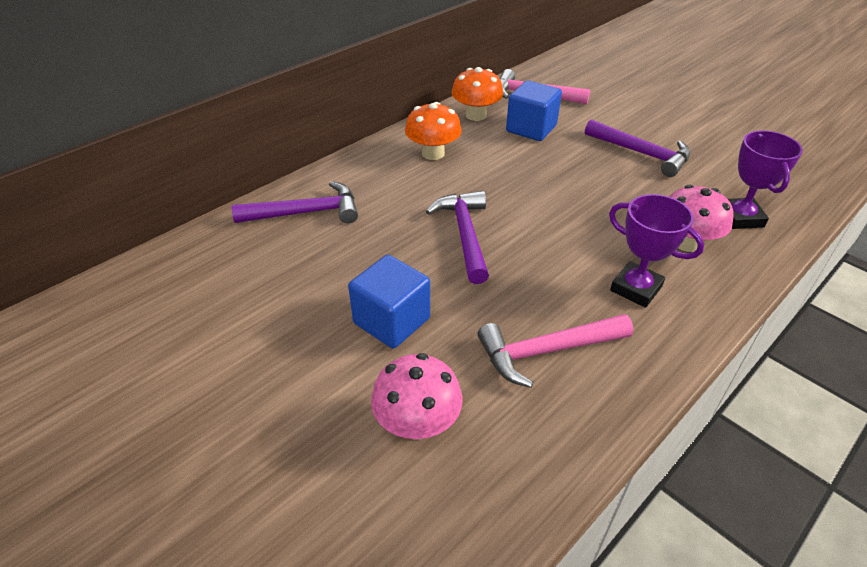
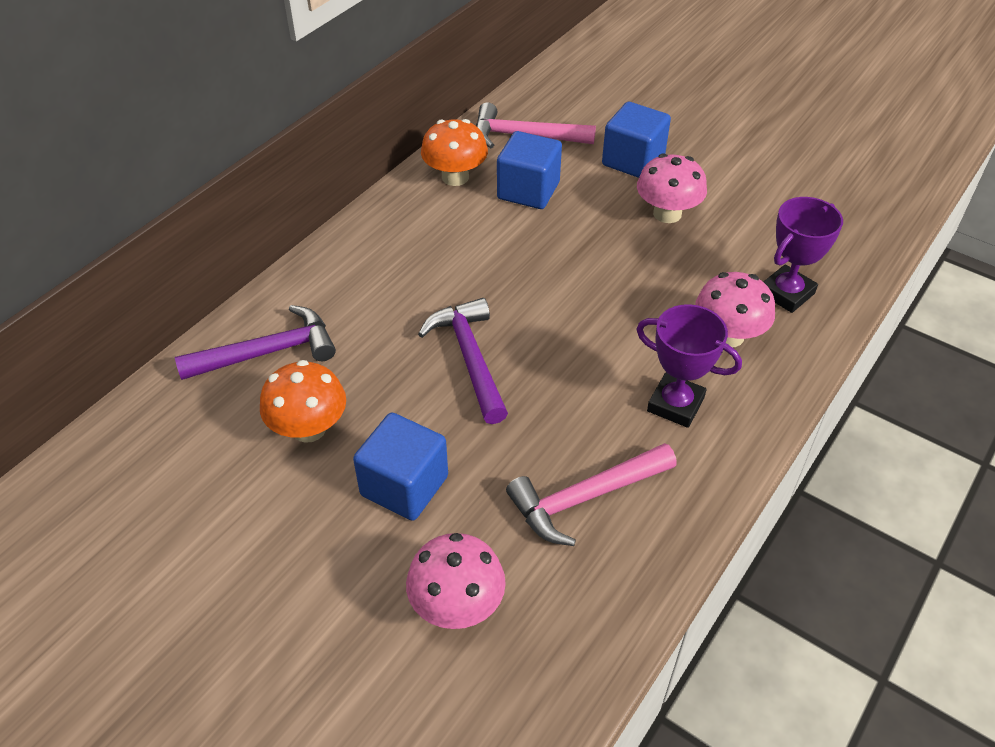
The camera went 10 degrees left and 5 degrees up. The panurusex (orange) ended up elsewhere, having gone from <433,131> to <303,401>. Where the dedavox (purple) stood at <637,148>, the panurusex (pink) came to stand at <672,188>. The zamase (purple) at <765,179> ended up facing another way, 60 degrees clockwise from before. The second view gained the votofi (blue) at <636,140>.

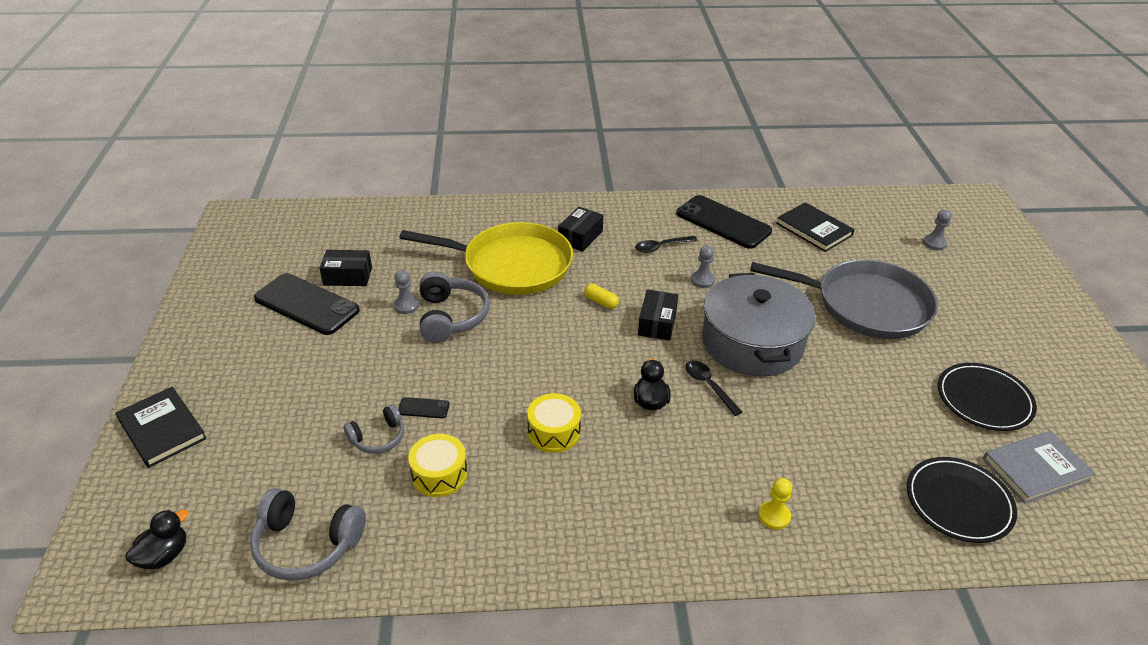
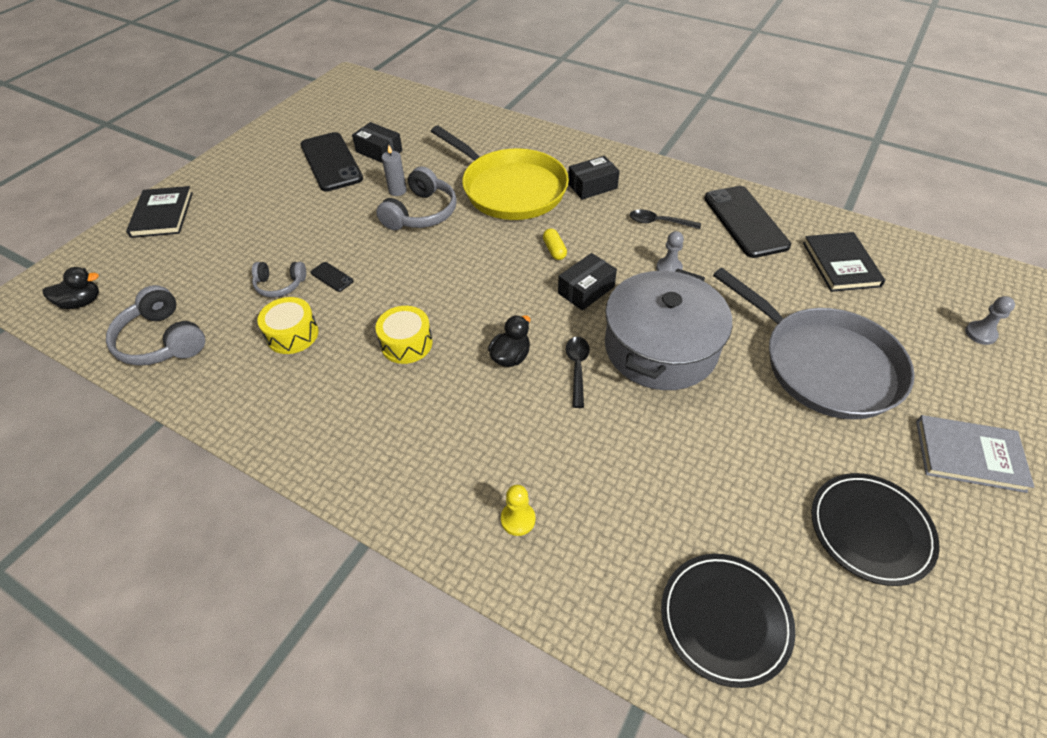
The camera went 35 degrees right and 10 degrees up. Where the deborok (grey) stood at <406,292>, the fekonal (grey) came to stand at <394,170>. The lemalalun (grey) ended up elsewhere, having gone from <1039,467> to <975,454>.

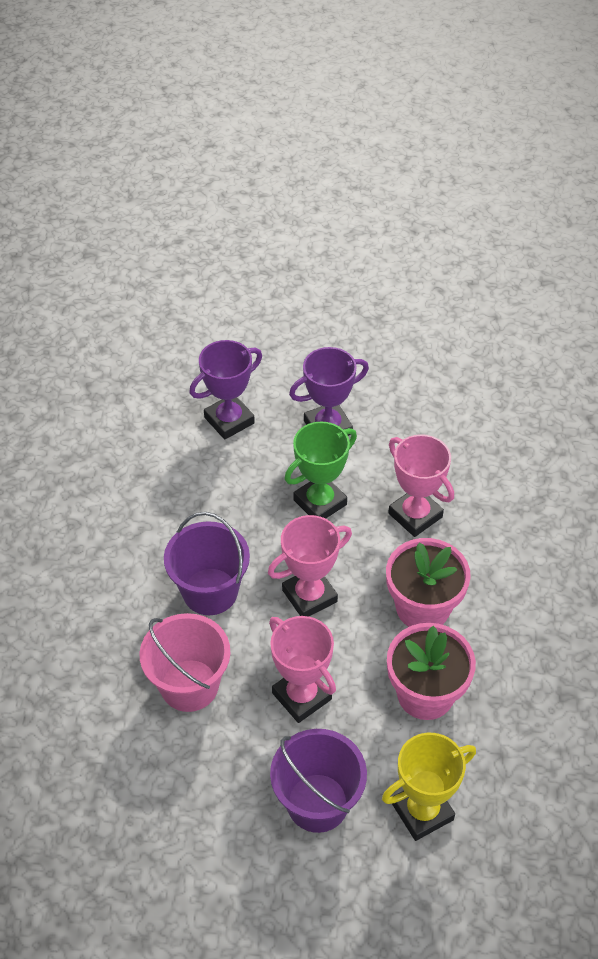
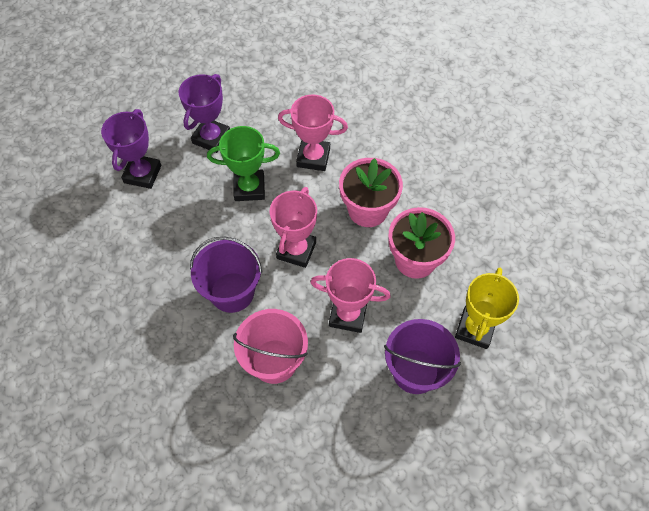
The camera went 40 degrees left and 10 degrees up. The zamase (green) at <321,470> ended up facing another way, 75 degrees clockwise from before.

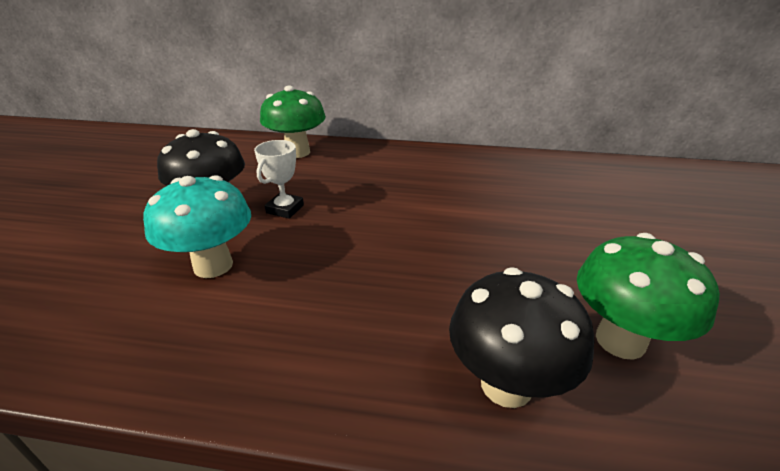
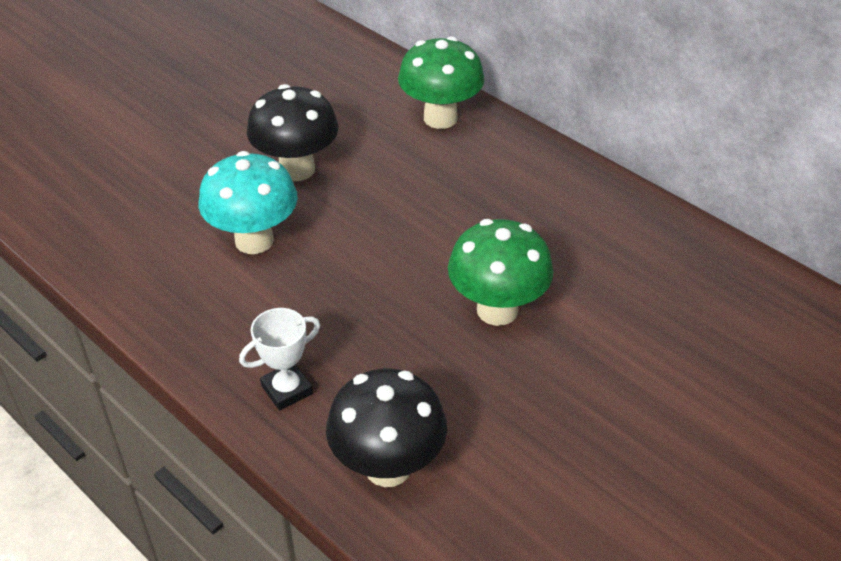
The camera went 35 degrees right and 10 degrees up. The zamase (white) ended up elsewhere, having gone from <279,179> to <279,359>. The panurusex (green) ended up elsewhere, having gone from <648,296> to <500,272>.

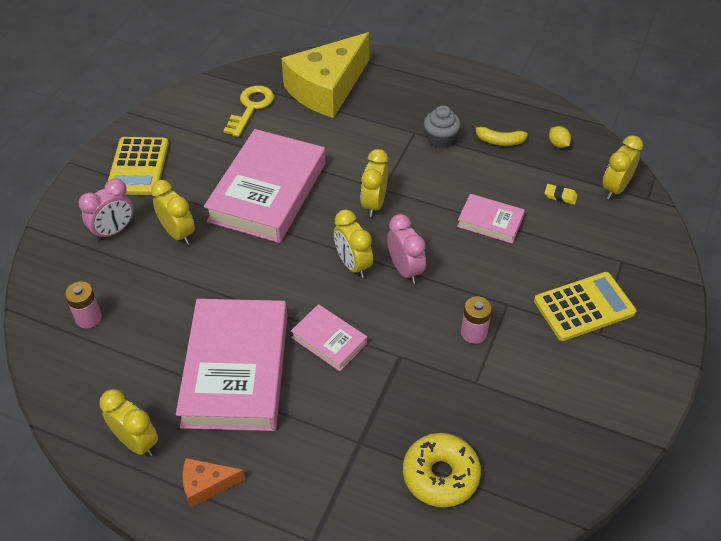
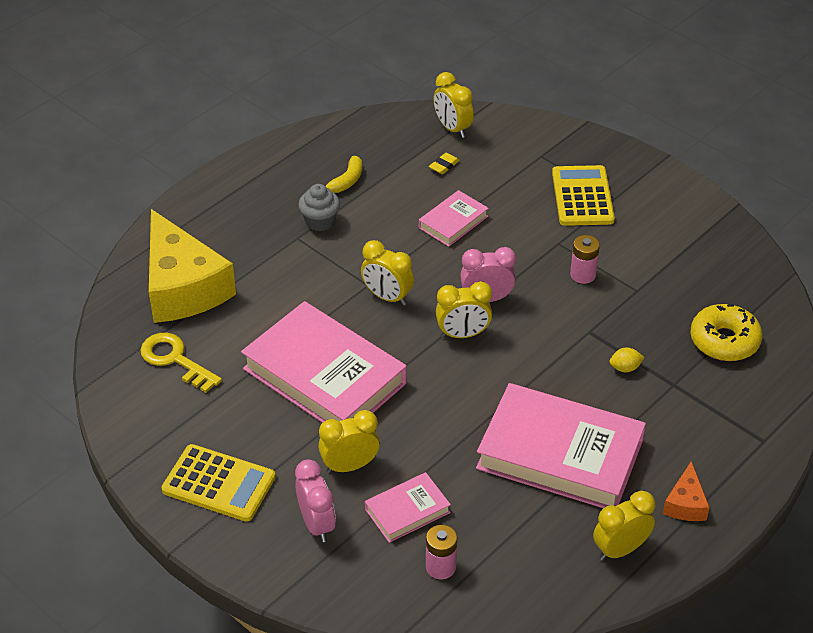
The camera went 70 degrees left and 5 degrees down. The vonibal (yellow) ended up elsewhere, having gone from <560,137> to <626,360>. The lemalalun (pink) ended up elsewhere, having gone from <329,337> to <408,507>.

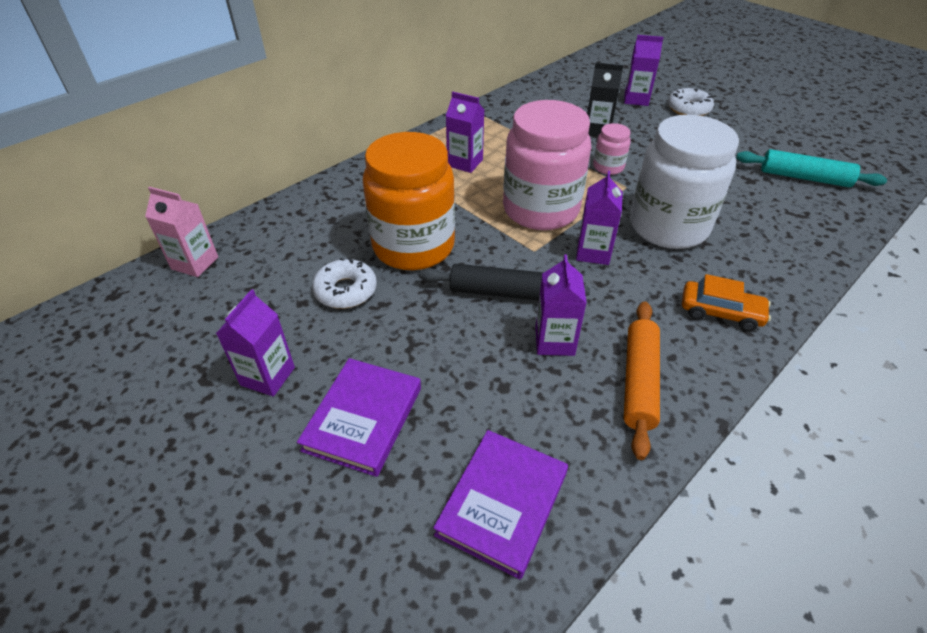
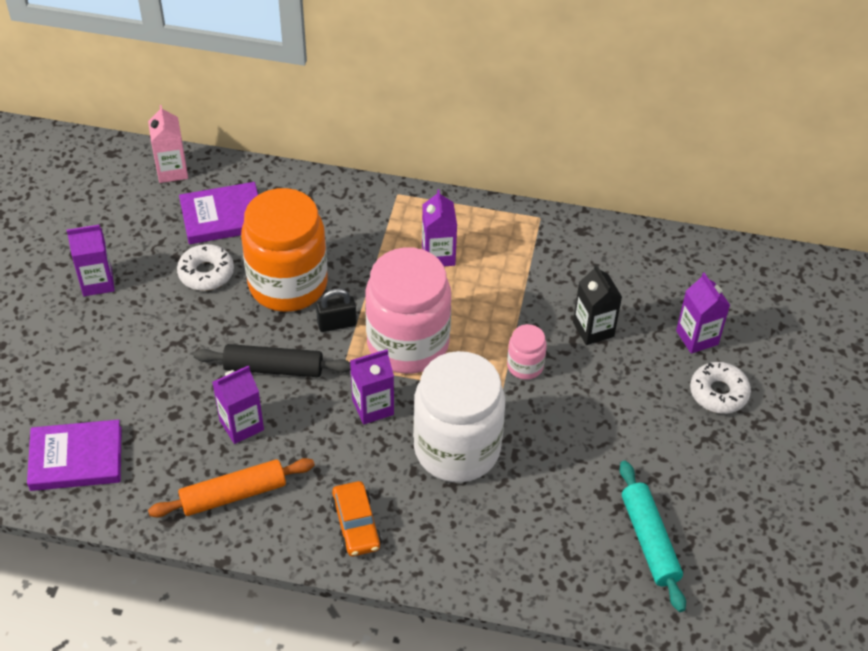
The camera went 55 degrees right and 5 degrees up. The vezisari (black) at <504,282> ended up facing another way, 60 degrees counterclockwise from before. The lemalalun (purple) ended up elsewhere, having gone from <359,417> to <218,213>. The second view gained the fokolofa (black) at <336,310>.

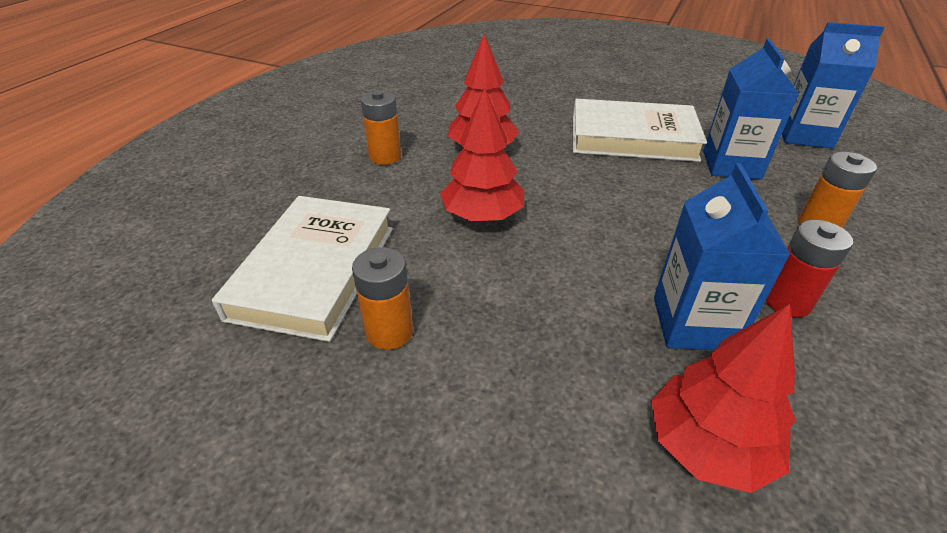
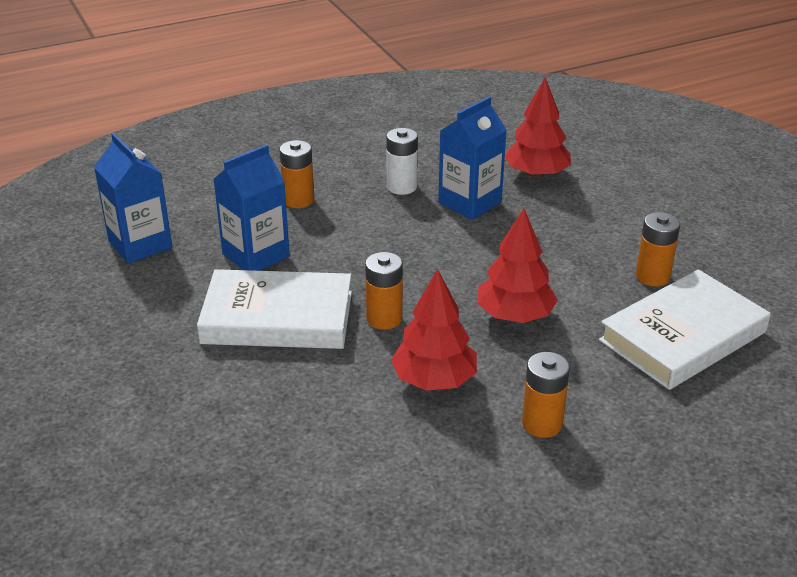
The camera went 140 degrees left and 5 degrees down. The lemalalun (white) at <640,130> ended up facing another way, 45 degrees counterclockwise from before. What was the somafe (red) at <809,268> turned into the somafe (white) at <402,161>. The second view gained the somafe (orange) at <384,291>.

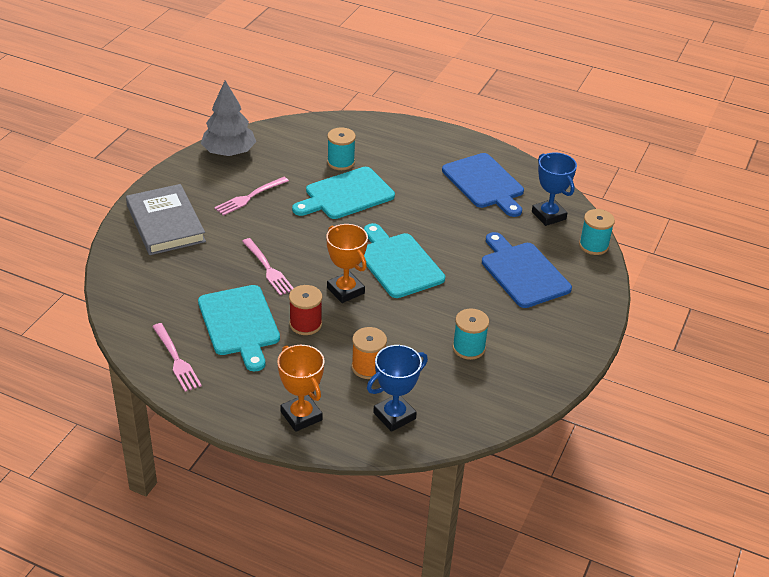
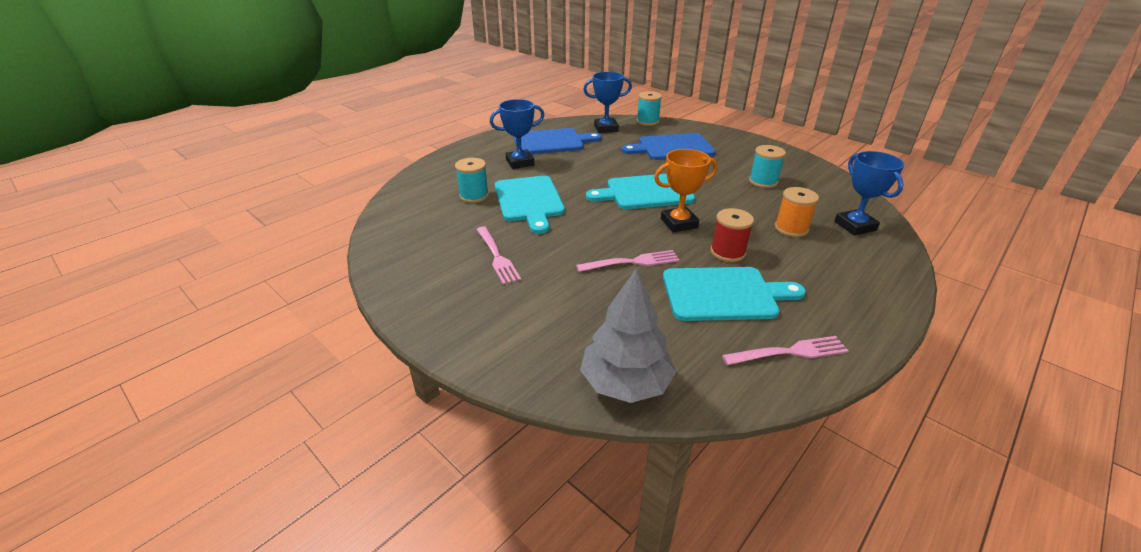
The camera went 70 degrees left and 5 degrees down. The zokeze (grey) ended up elsewhere, having gone from <228,118> to <628,335>. The second view lost the lemalalun (grey) at <166,219>. The second view lost the zamase (orange) at <301,388>. The second view gained the zamase (blue) at <517,134>.

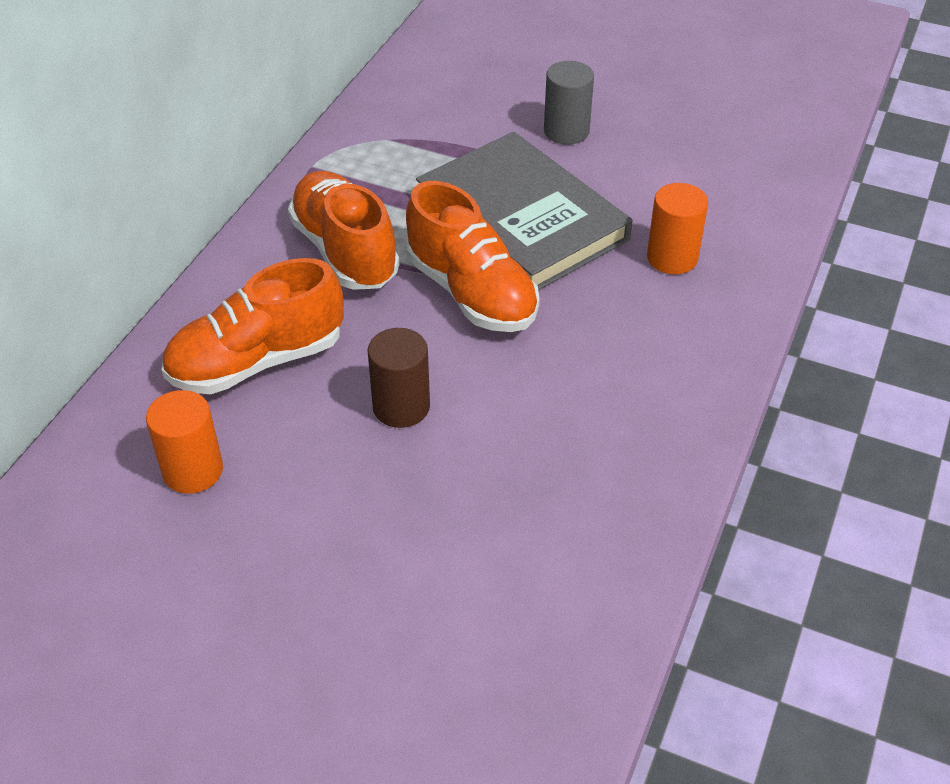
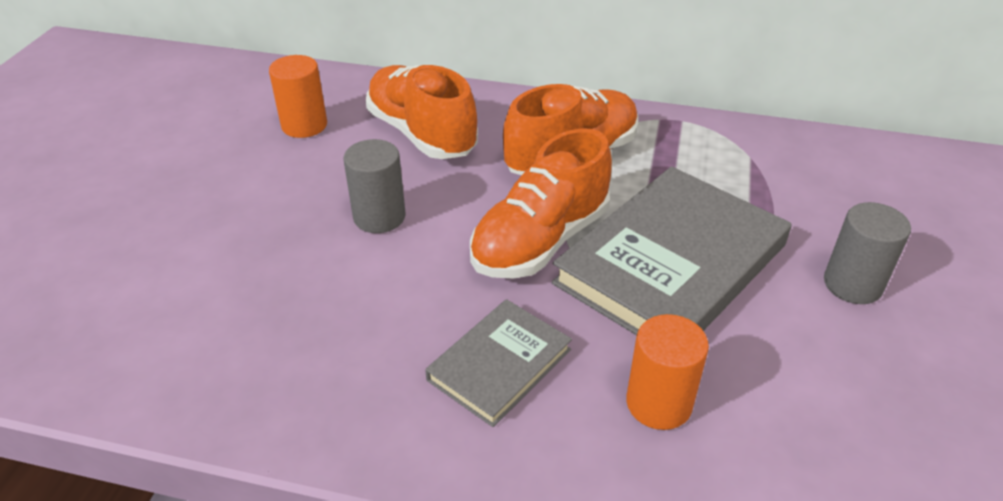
The camera went 80 degrees right and 5 degrees down. What was the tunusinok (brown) at <398,378> turned into the tunusinok (grey) at <374,186>. The second view gained the lemalalun (grey) at <498,363>.

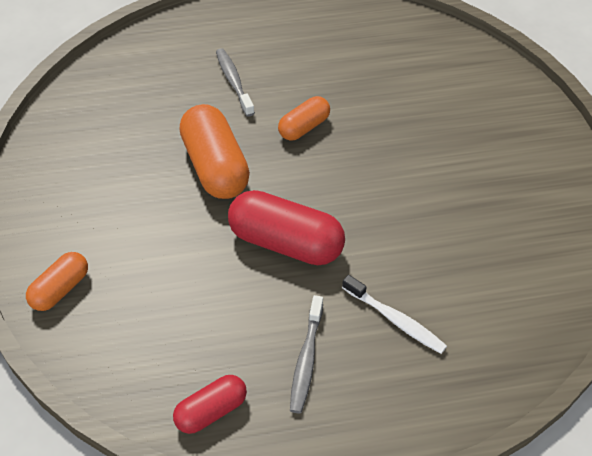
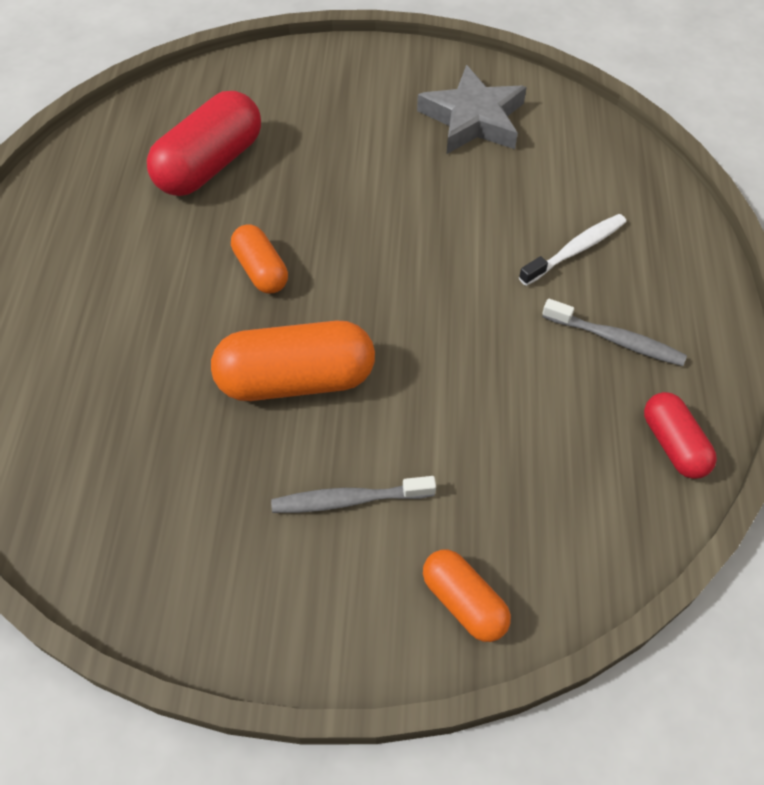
The camera went 75 degrees left and 5 degrees up. The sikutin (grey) ended up elsewhere, having gone from <235,82> to <353,494>. The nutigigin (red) ended up elsewhere, having gone from <286,227> to <204,143>. The second view gained the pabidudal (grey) at <472,109>.

